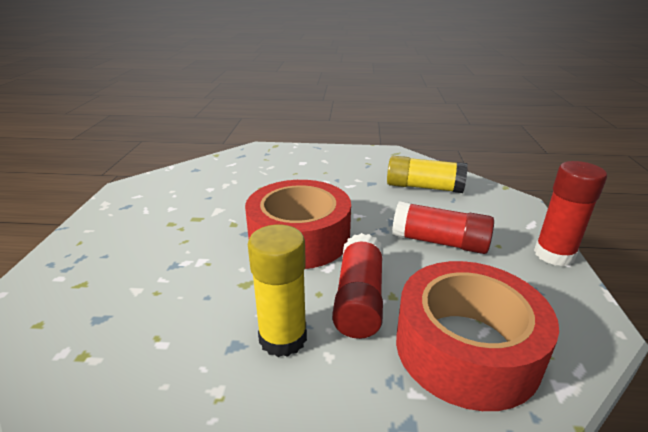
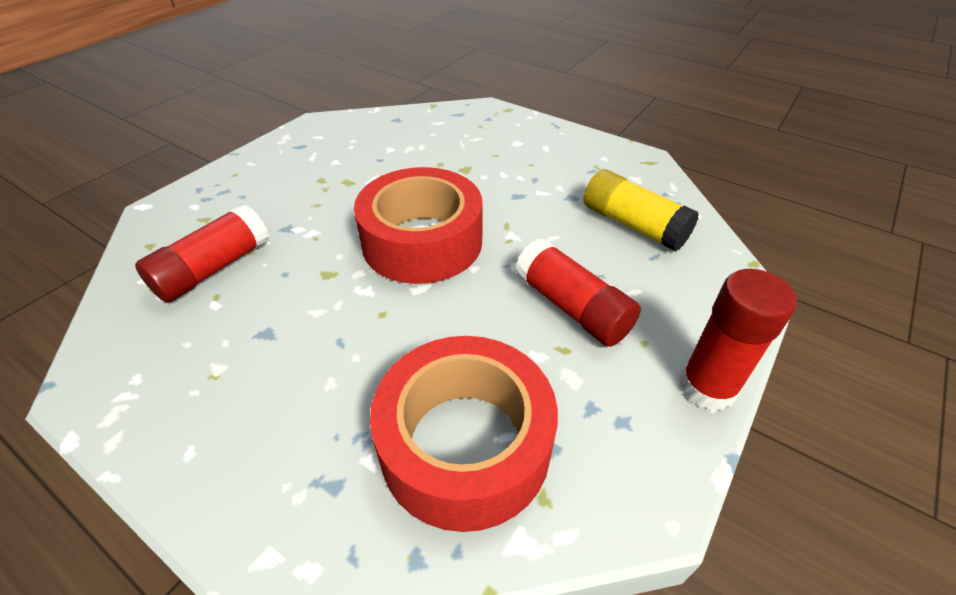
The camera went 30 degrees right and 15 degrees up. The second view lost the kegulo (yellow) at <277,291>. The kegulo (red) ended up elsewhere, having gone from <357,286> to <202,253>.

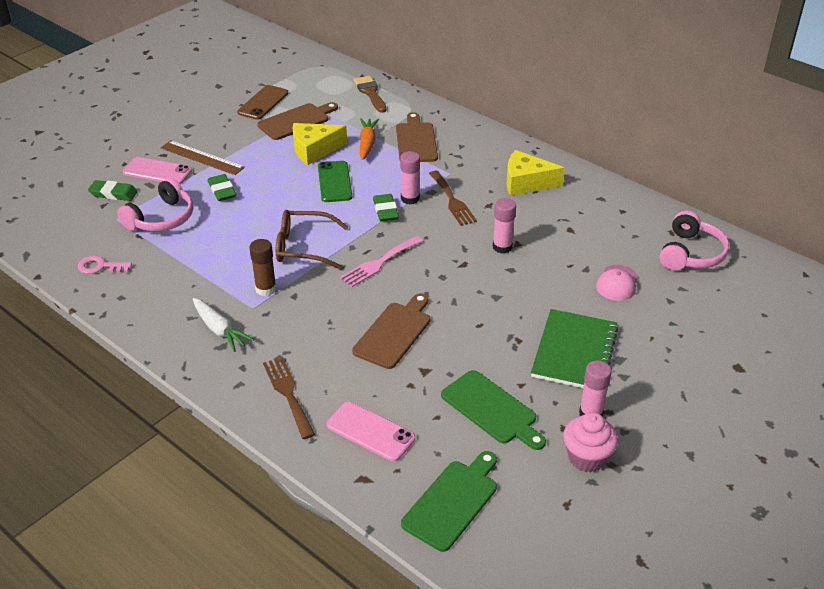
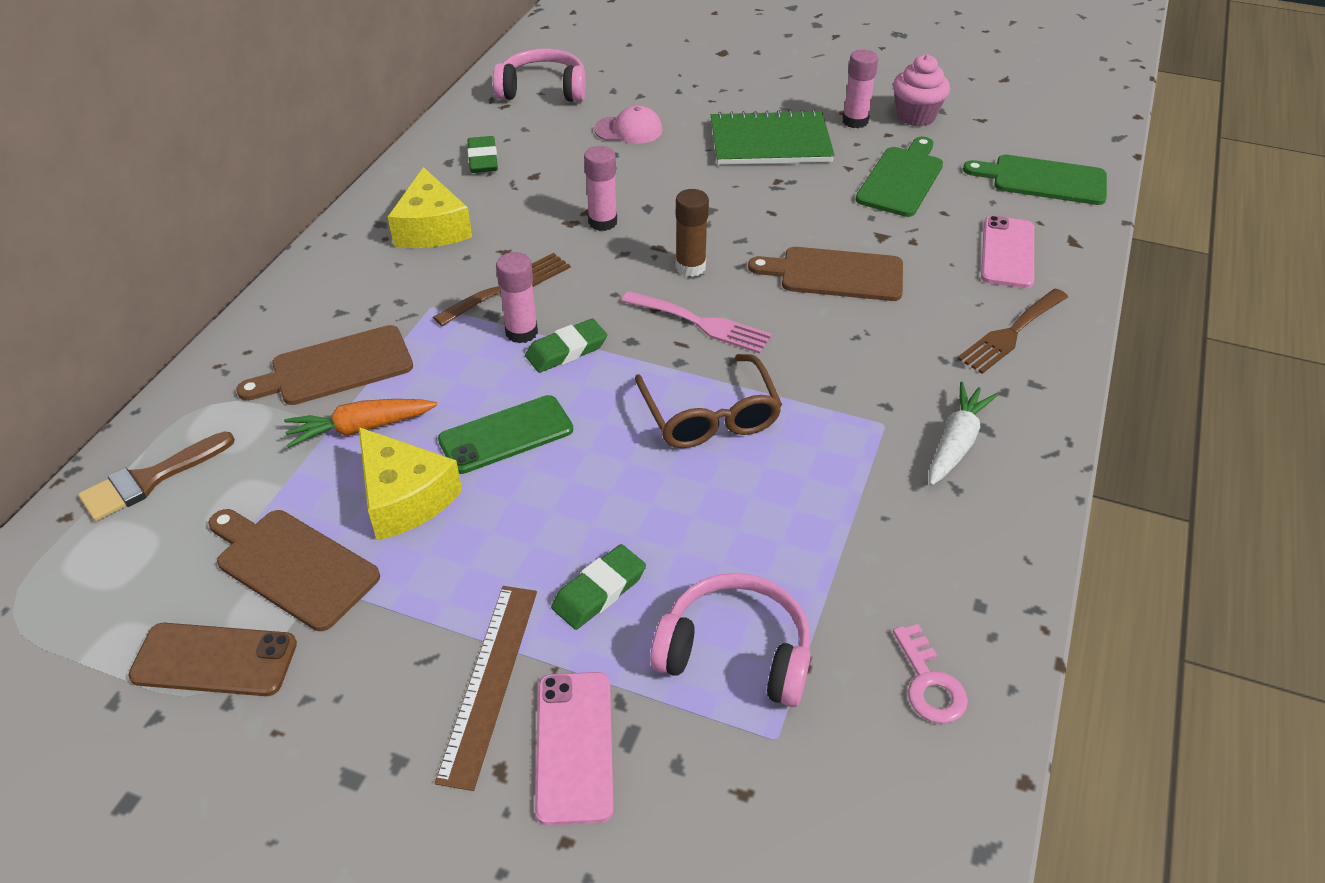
The camera went 110 degrees left and 5 degrees up. The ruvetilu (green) ended up elsewhere, having gone from <113,190> to <482,154>. The kegulo (brown) ended up elsewhere, having gone from <263,267> to <692,233>.

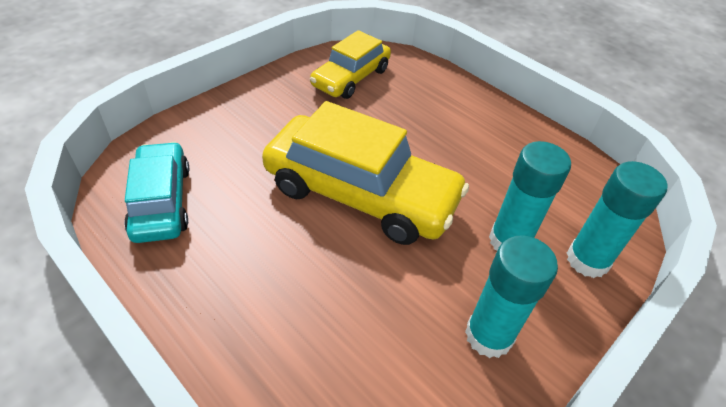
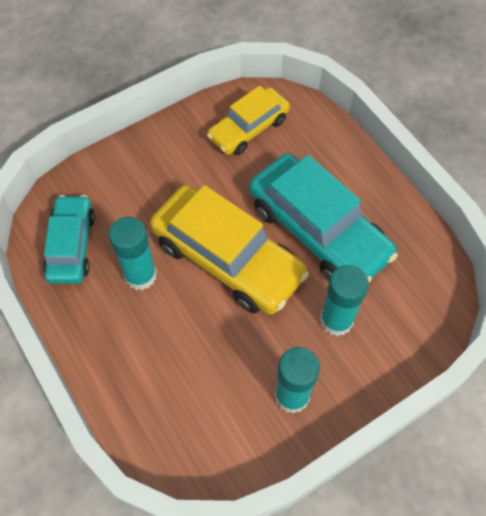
The camera went 15 degrees right and 15 degrees up. The kegulo (turquoise) ended up elsewhere, having gone from <617,219> to <133,253>. The second view gained the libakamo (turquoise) at <323,217>.

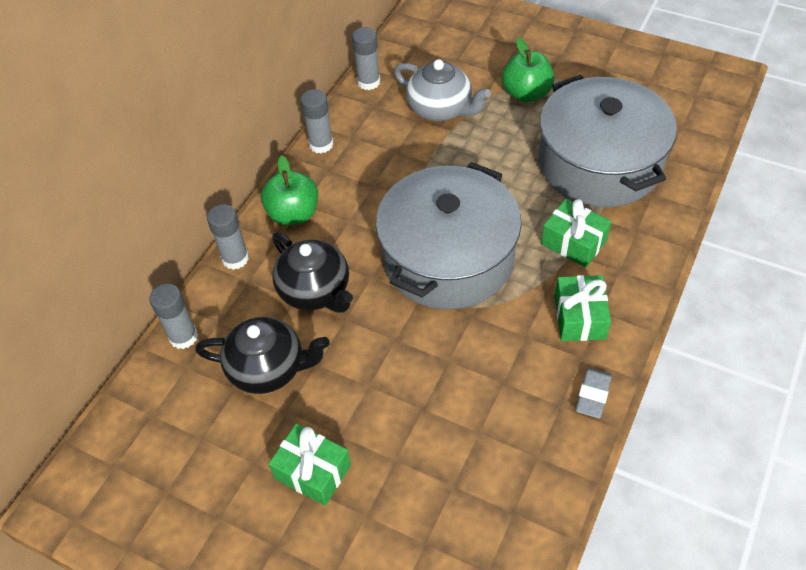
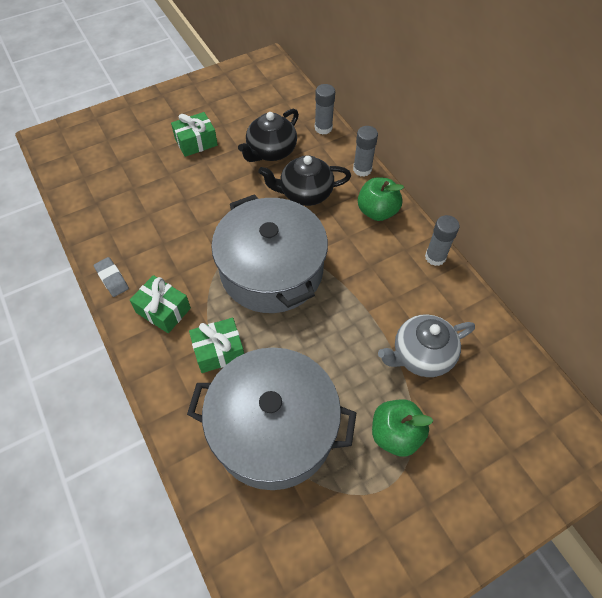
The camera went 120 degrees right and 5 degrees up. The second view lost the kegulo (grey) at <366,58>.

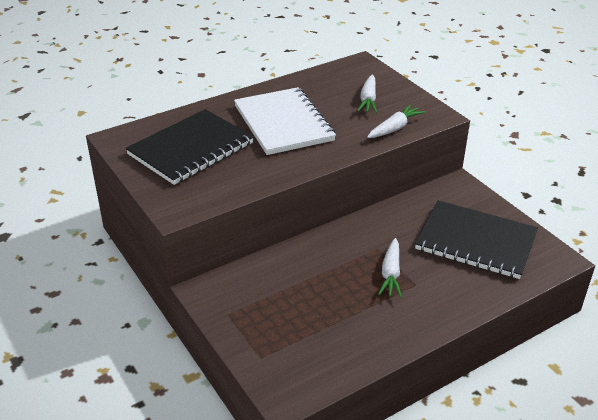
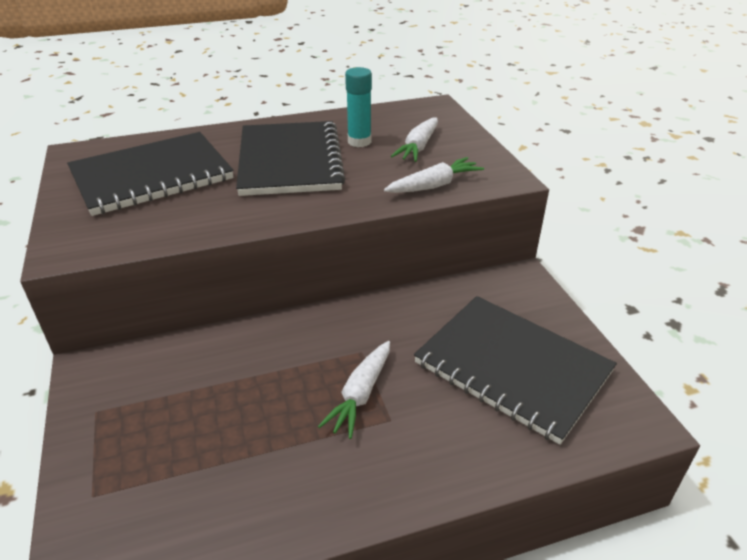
The camera went 15 degrees right and 0 degrees up. What was the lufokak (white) at <285,121> turned into the lufokak (black) at <291,158>. The second view gained the kegulo (turquoise) at <358,107>.

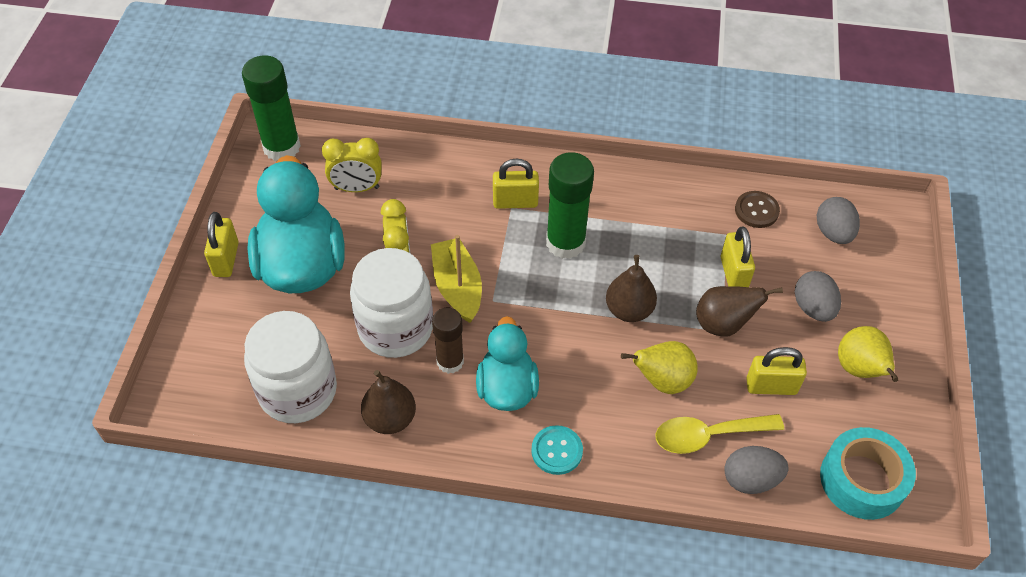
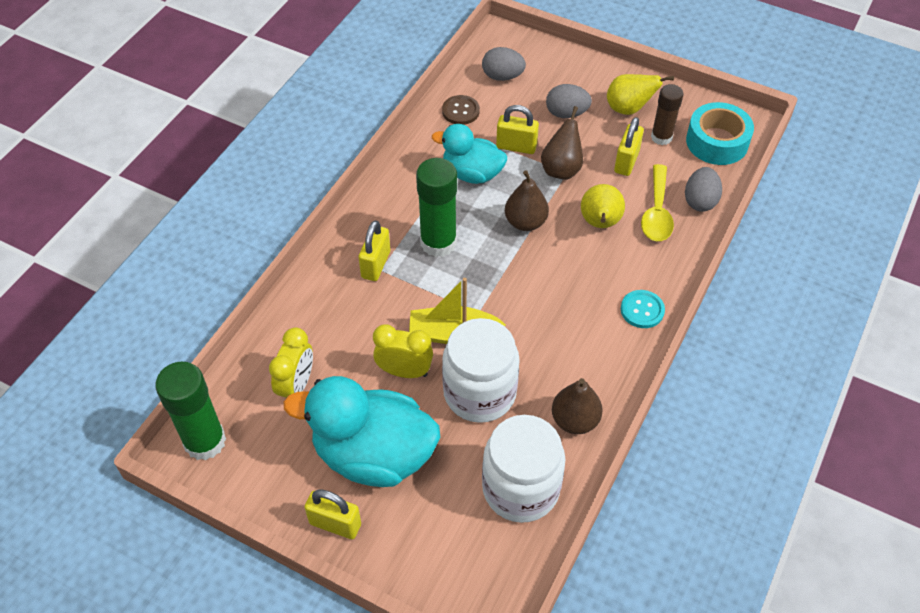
The camera went 70 degrees left and 0 degrees up. The kegulo (brown) ended up elsewhere, having gone from <448,341> to <667,114>. The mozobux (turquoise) ended up elsewhere, having gone from <507,363> to <469,154>.

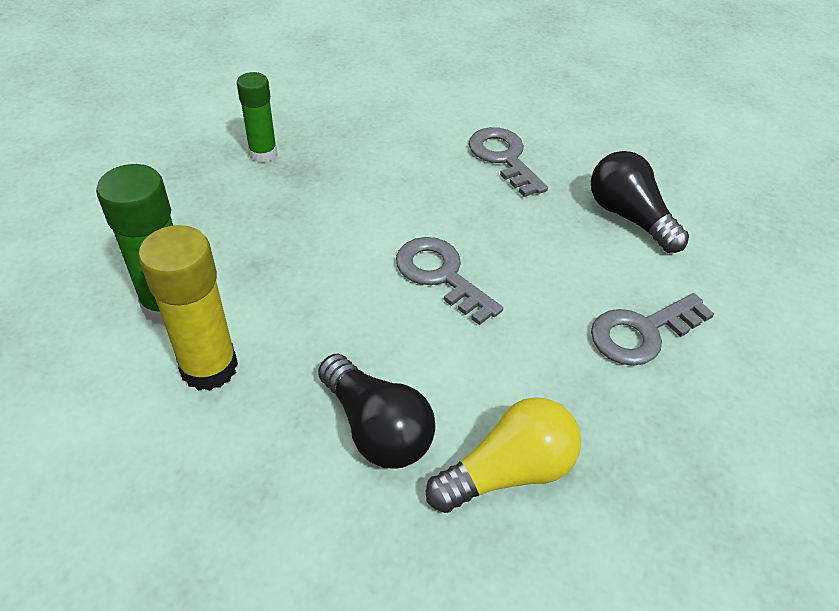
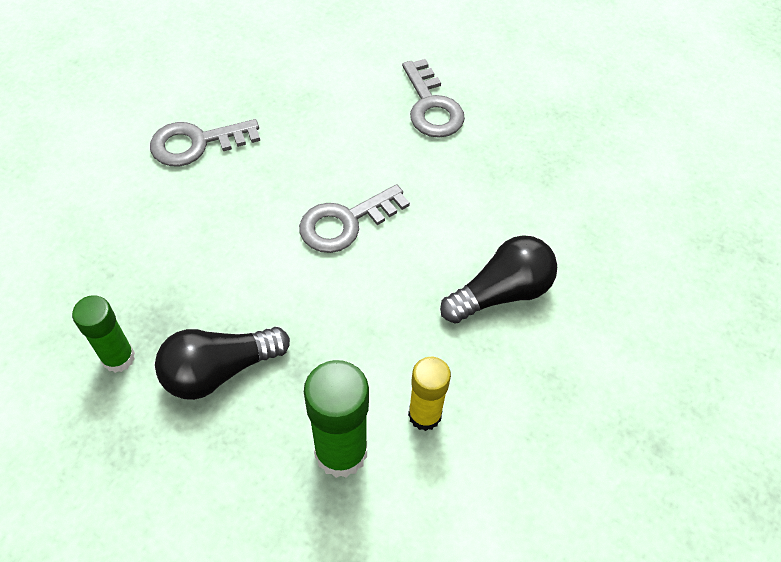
The camera went 80 degrees left and 10 degrees up. The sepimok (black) ended up elsewhere, having gone from <640,202> to <222,363>. The size of the kegulo (yellow) at <188,308> changed by a factor of 0.65. The second view lost the sepimok (yellow) at <503,455>.

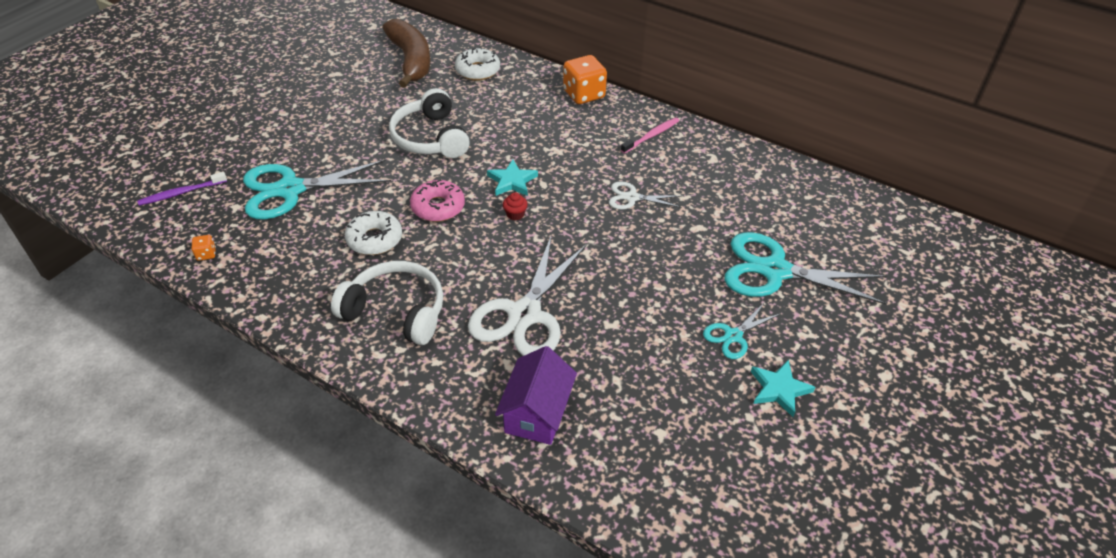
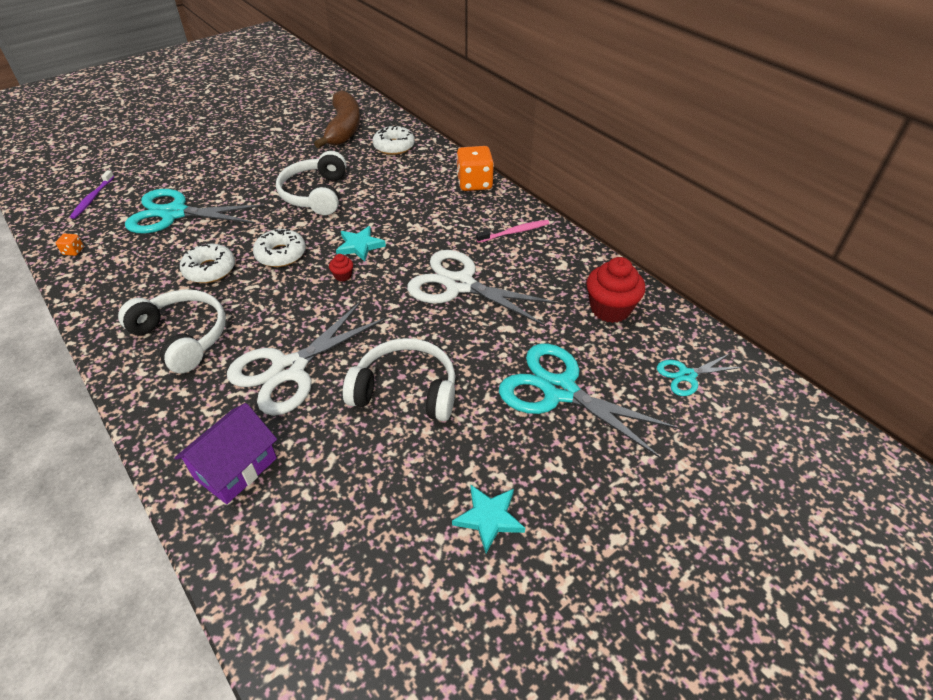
The camera went 20 degrees right and 0 degrees up. The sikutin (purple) at <182,189> ended up facing another way, 75 degrees counterclockwise from before. What was the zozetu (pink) at <437,200> turned into the zozetu (white) at <279,248>. The size of the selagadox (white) at <645,195> changed by a factor of 1.98. The selagadox (turquoise) ended up elsewhere, having gone from <741,330> to <700,374>. The second view gained the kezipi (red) at <616,290>. The second view gained the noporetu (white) at <399,379>.

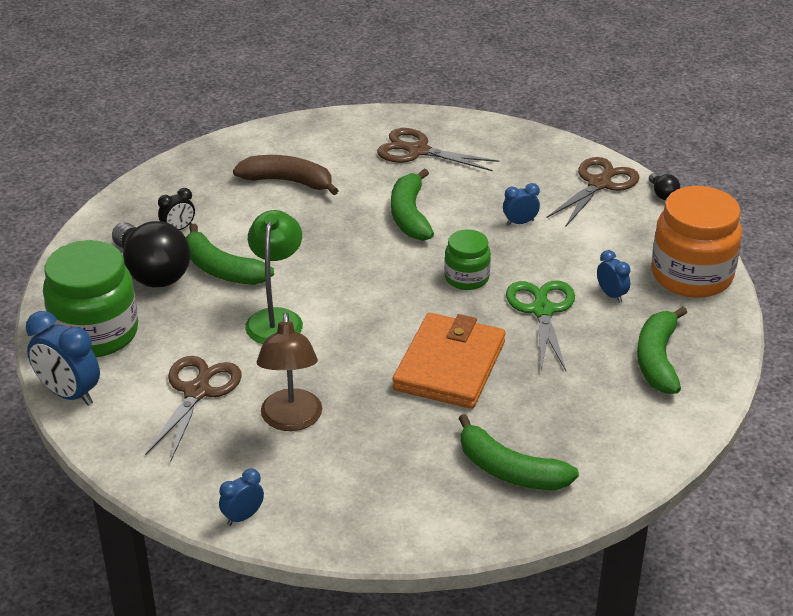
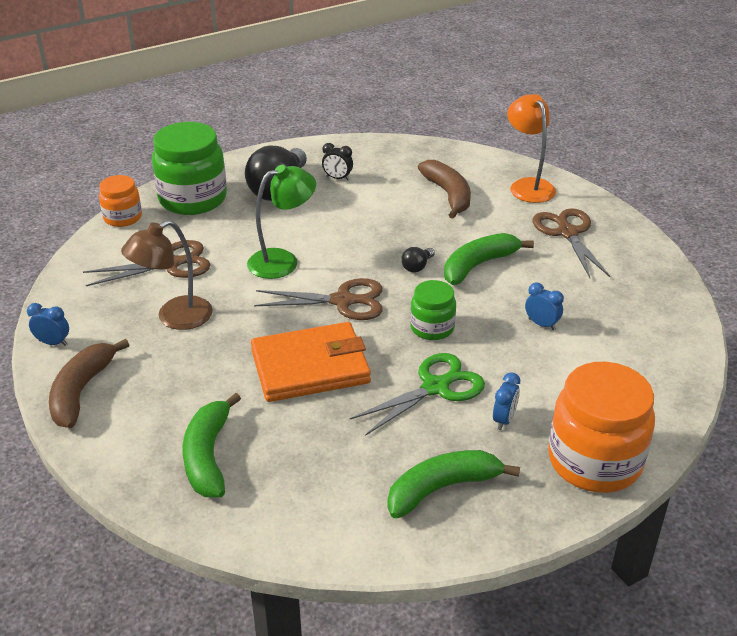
The camera went 55 degrees right and 0 degrees up. The selagadox (brown) ended up elsewhere, having gone from <592,191> to <318,299>. The sepimok (black) ended up elsewhere, having gone from <664,186> to <418,260>. The second view lost the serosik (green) at <230,254>. Where the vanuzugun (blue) stood at <63,358>, the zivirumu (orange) came to stand at <120,201>. The second view gained the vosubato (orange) at <531,148>. The second view gained the serosik (brown) at <89,383>.

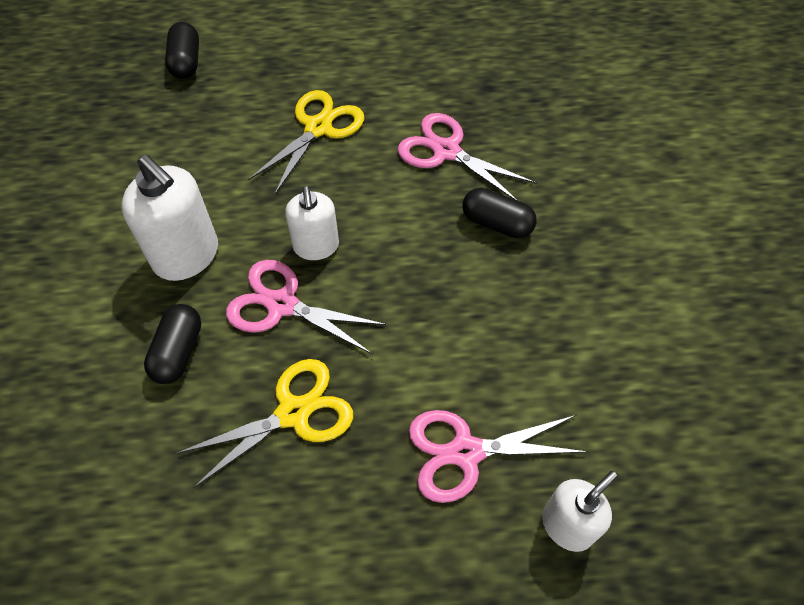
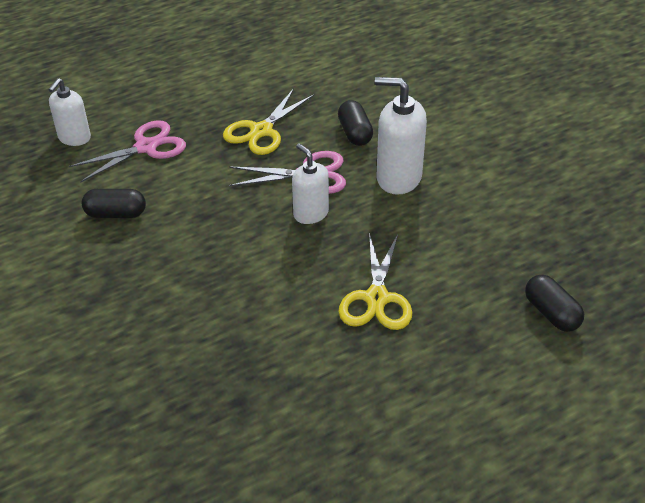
The camera went 155 degrees right and 15 degrees down. The second view lost the selagadox (pink) at <467,157>. The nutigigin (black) ended up elsewhere, having gone from <499,213> to <114,203>.

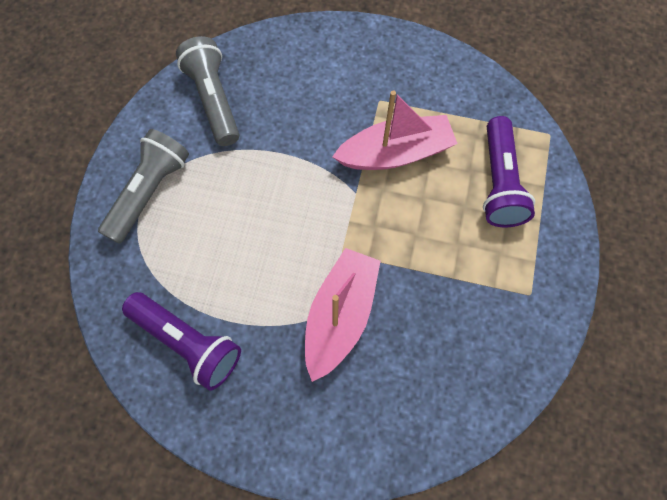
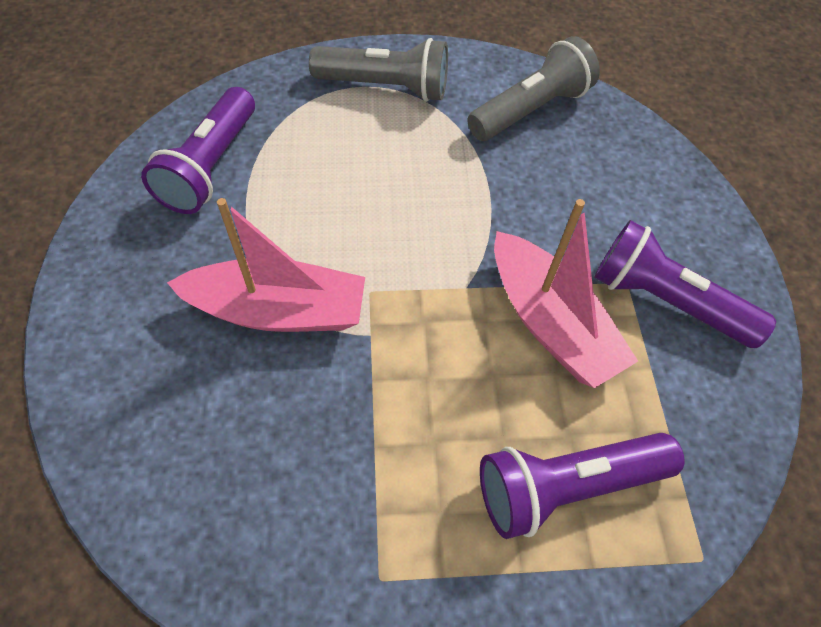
The camera went 70 degrees right and 10 degrees down. The second view gained the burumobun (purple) at <685,284>.

